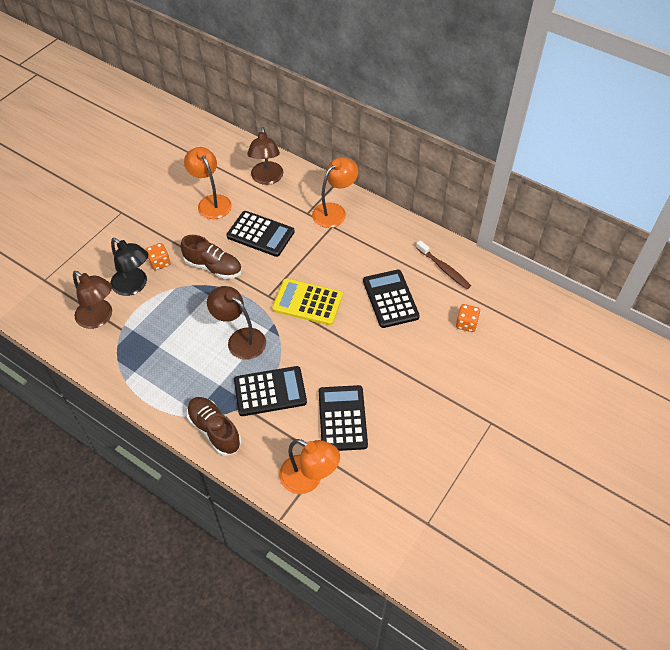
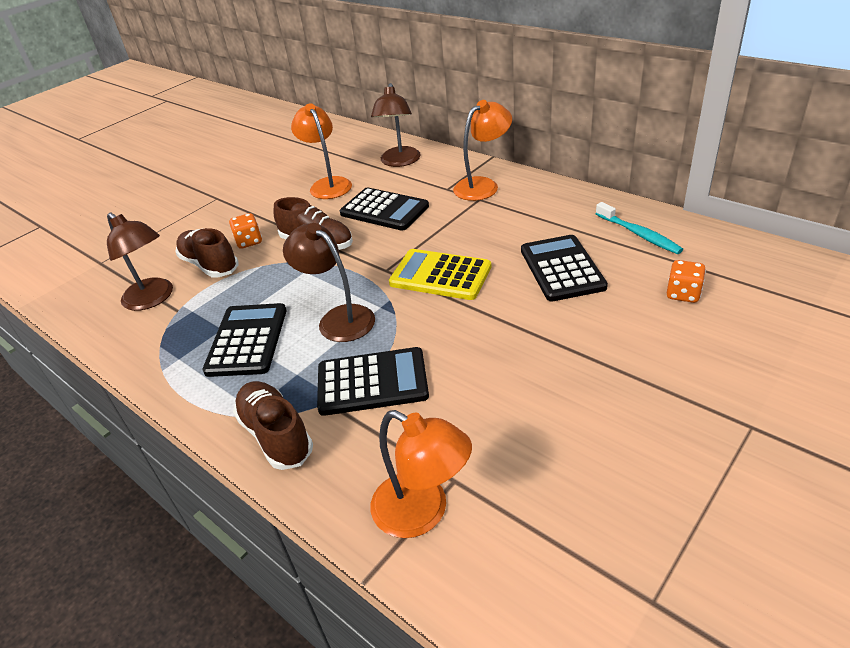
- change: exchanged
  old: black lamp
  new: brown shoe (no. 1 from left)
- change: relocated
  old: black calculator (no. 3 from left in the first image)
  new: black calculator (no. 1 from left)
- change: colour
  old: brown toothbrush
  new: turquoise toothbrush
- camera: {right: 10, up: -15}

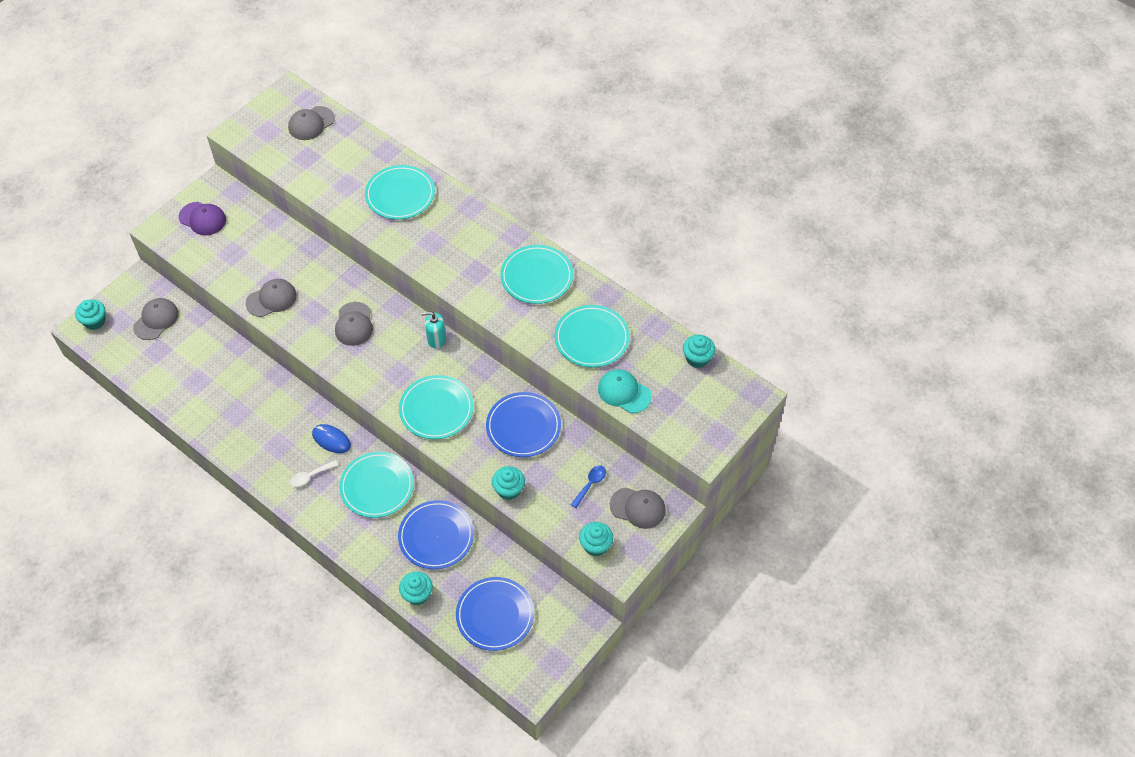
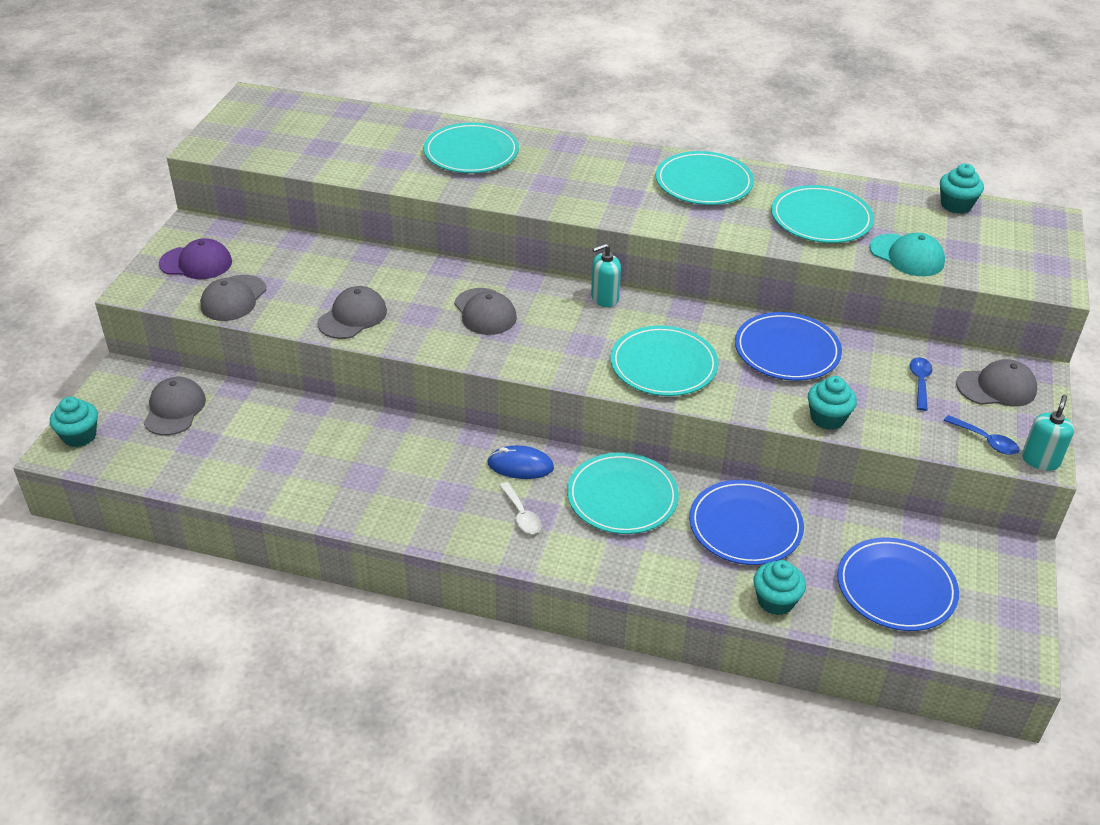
- change: relocated
  old: grey cap (no. 3 from left in the first image)
  new: grey cap (no. 2 from left)
- change: spun
  old: white spoon
  degrees: -60
- change: spun
  old: turquoise cap
  degrees: -150
- change: exchanged
  old: turquoise cupcake (no. 4 from left)
  new: blue spoon (no. 2 from left)
- change: appeared
  new: turquoise soap dispenser (no. 2 from left)
- camera: {right: -25, up: -15}

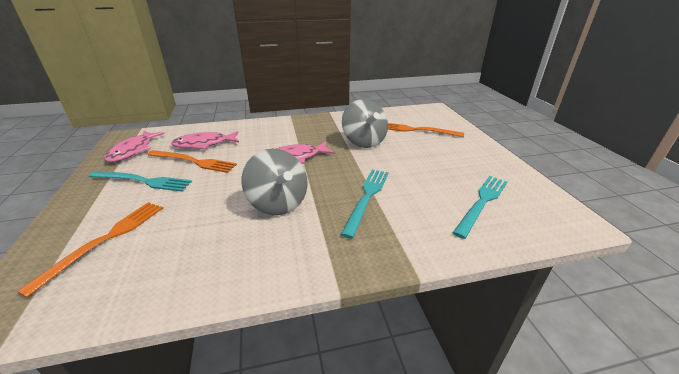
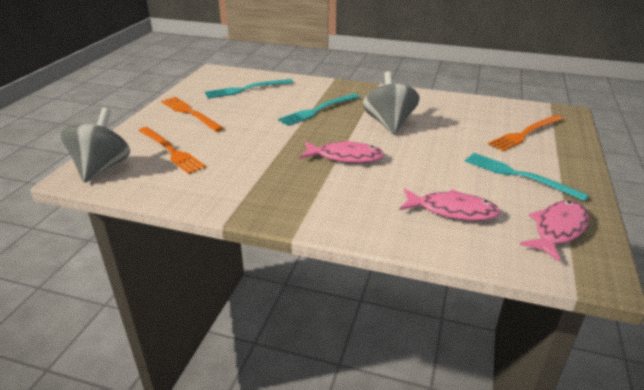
- change: relocated
  old: grey spinning top (no. 2 from left in the first image)
  new: grey spinning top (no. 1 from left)
- change: relocated
  old: orange fork (no. 2 from left)
- camera: {right: -150, up: 0}

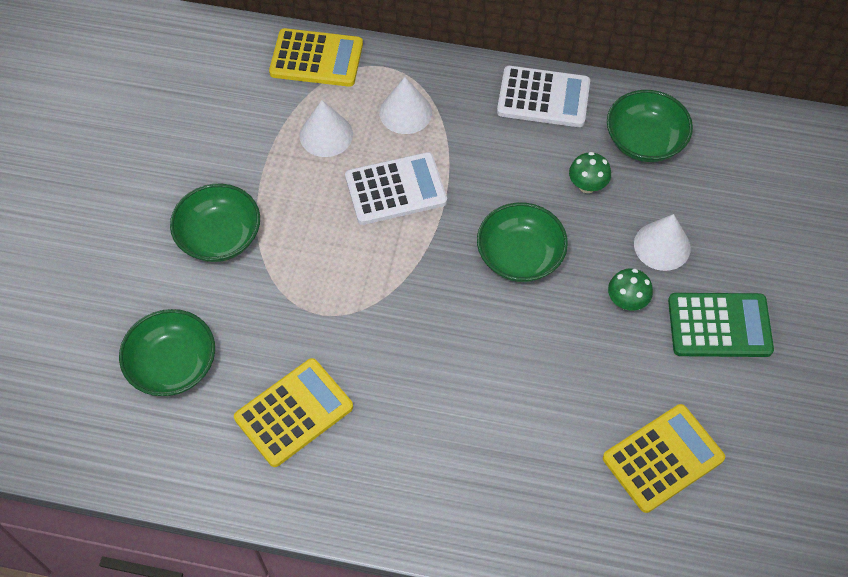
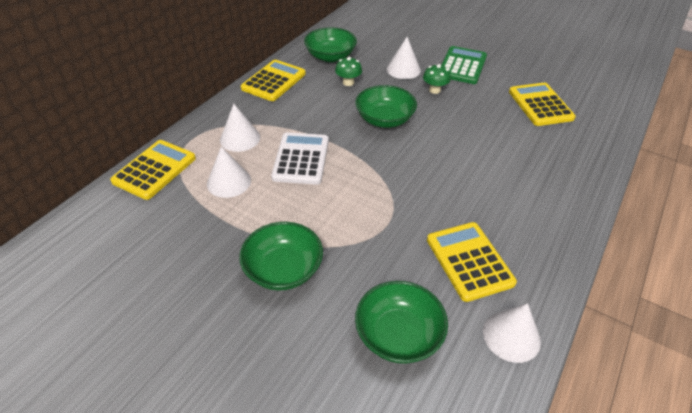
- change: colour
  old: white calculator (no. 2 from left)
  new: yellow calculator (no. 2 from left)
- change: appeared
  new: white cone (no. 4 from left)
- camera: {right: -70, up: -15}

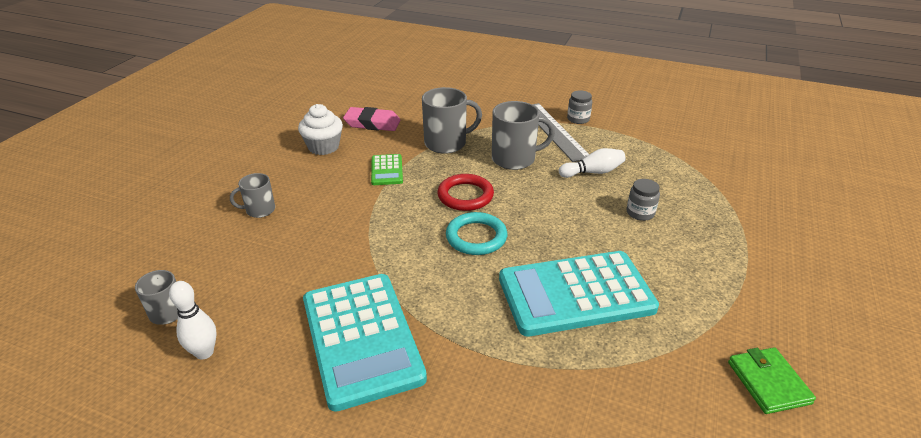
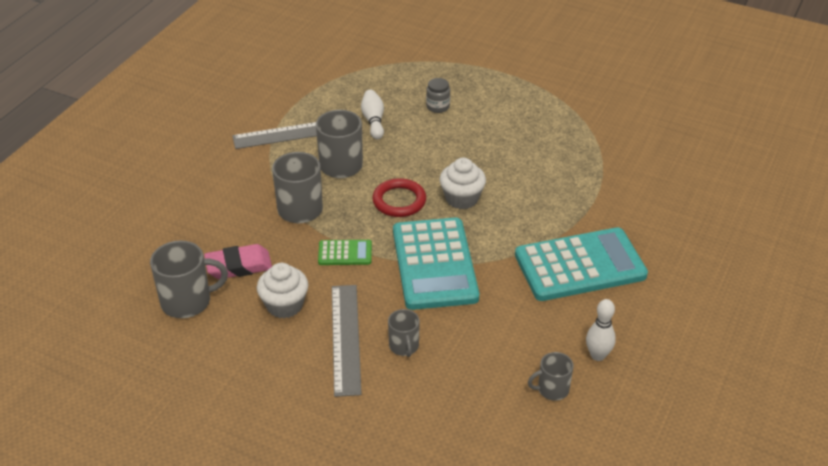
- change: appeared
  new: grey mug (no. 1 from left)
- change: spun
  old: pink eraser
  degrees: 60
- change: appeared
  new: grey ruler (no. 2 from left)
- change: relocated
  old: turquoise calculator (no. 2 from left in the first image)
  new: turquoise calculator (no. 1 from left)
- change: exchanged
  old: turquoise ring
  new: white cupcake (no. 2 from left)
- change: missing
  old: grey jar (no. 1 from left)
- change: missing
  old: green wallet
- camera: {right: -85, up: 5}

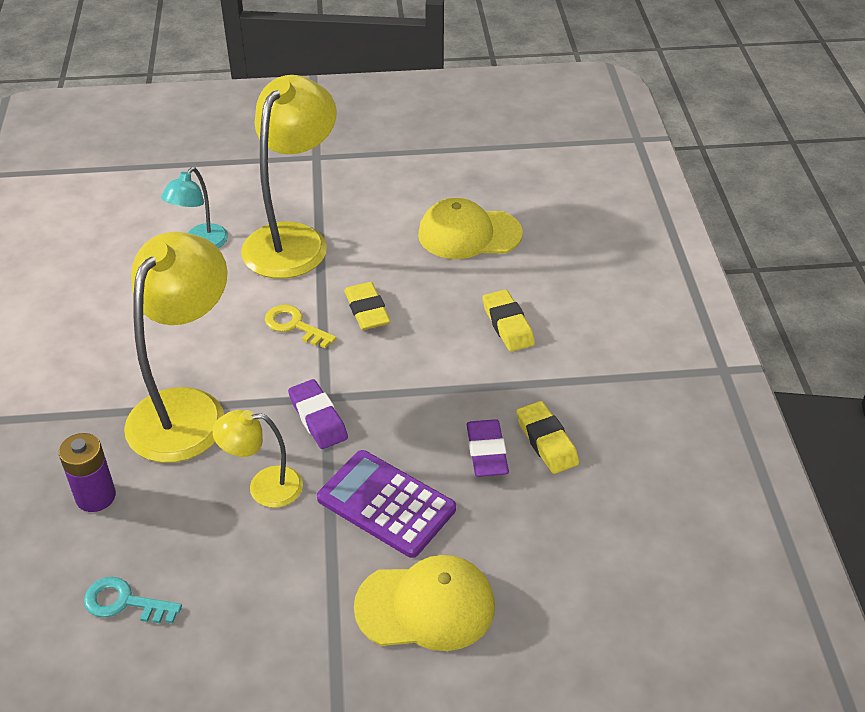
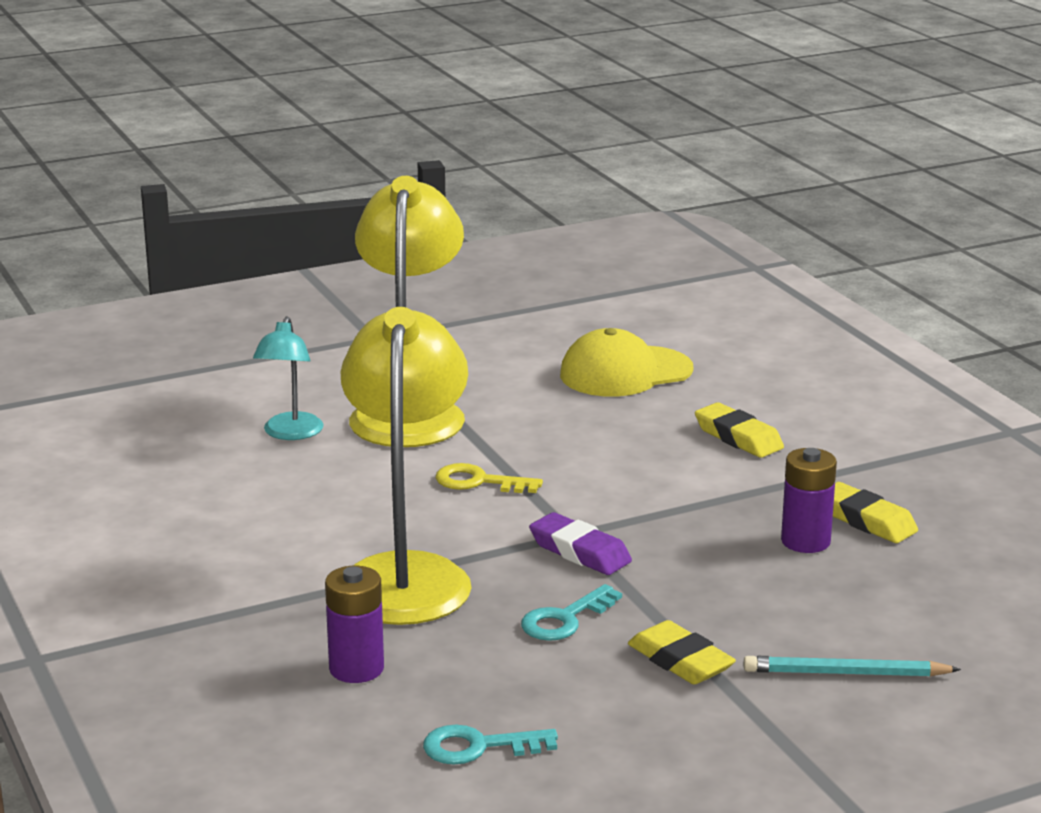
- change: exchanged
  old: yellow lamp (no. 2 from left)
  new: turquoise key (no. 2 from left)
- change: relocated
  old: yellow eraser (no. 1 from left)
- change: exchanged
  old: yellow cap (no. 1 from left)
  new: turquoise pencil
- change: exchanged
  old: purple eraser (no. 2 from left)
  new: purple battery (no. 2 from left)
- change: missing
  old: purple calculator
- camera: {right: -20, up: -20}

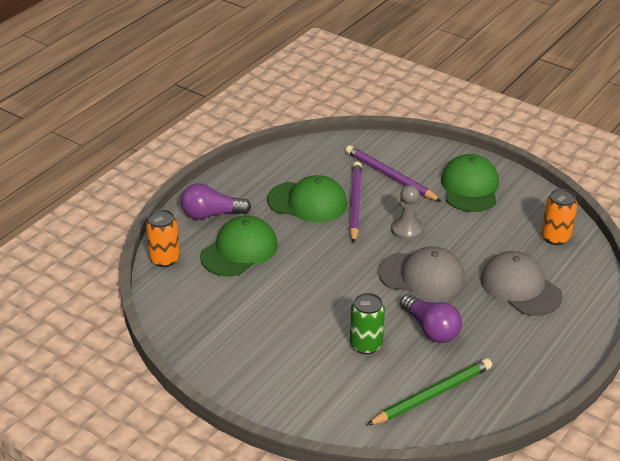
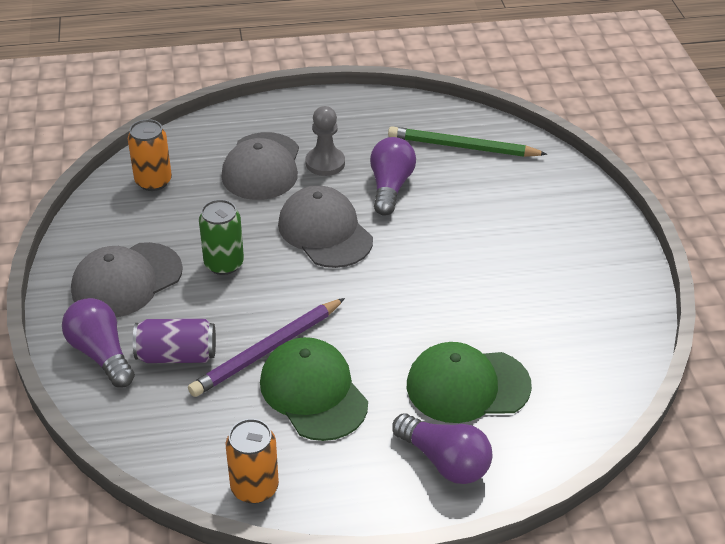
- change: appeared
  new: purple light bulb (no. 1 from left)
- change: colour
  old: green cap (no. 3 from left)
  new: grey cap (no. 1 from left)
- change: exchanged
  old: purple pencil (no. 2 from left)
  new: purple can
- change: relocated
  old: green can
- change: relocated
  old: orange can (no. 1 from left in the first image)
  new: orange can (no. 2 from left)
- change: relocated
  old: grey pawn
- camera: {right: -135, up: 5}

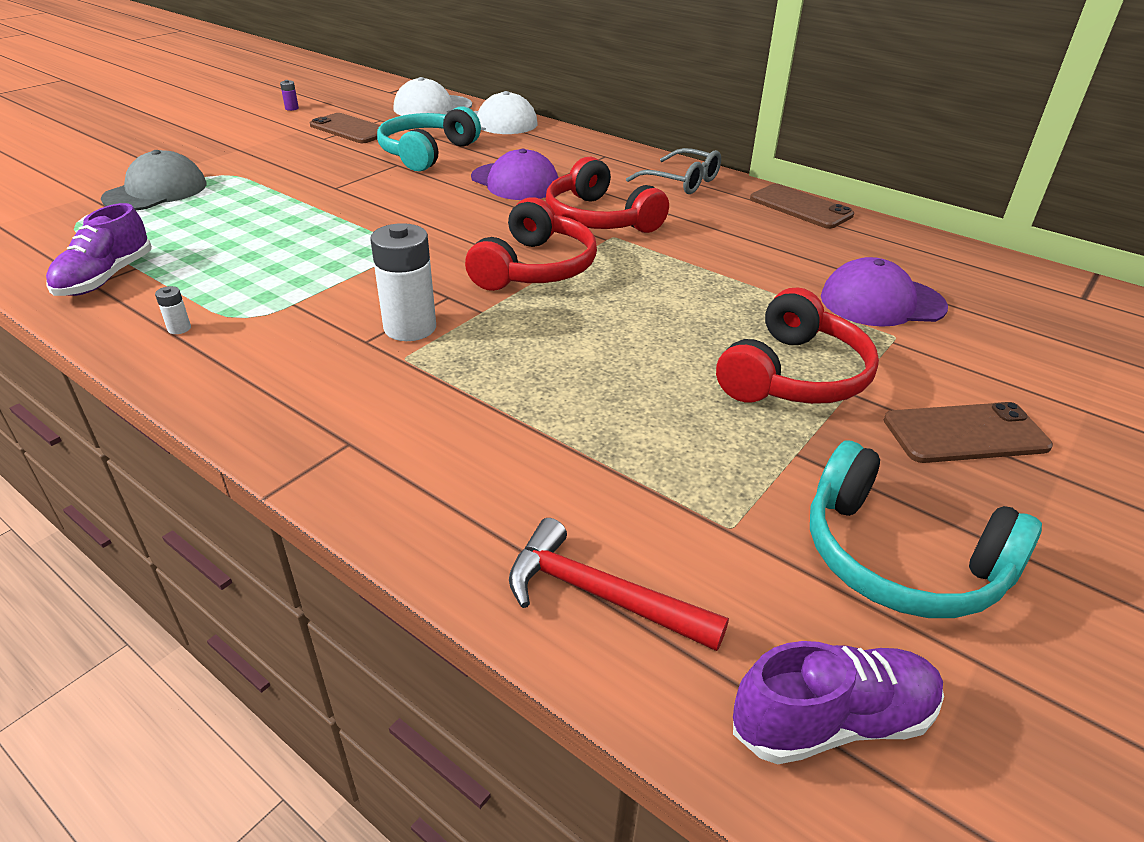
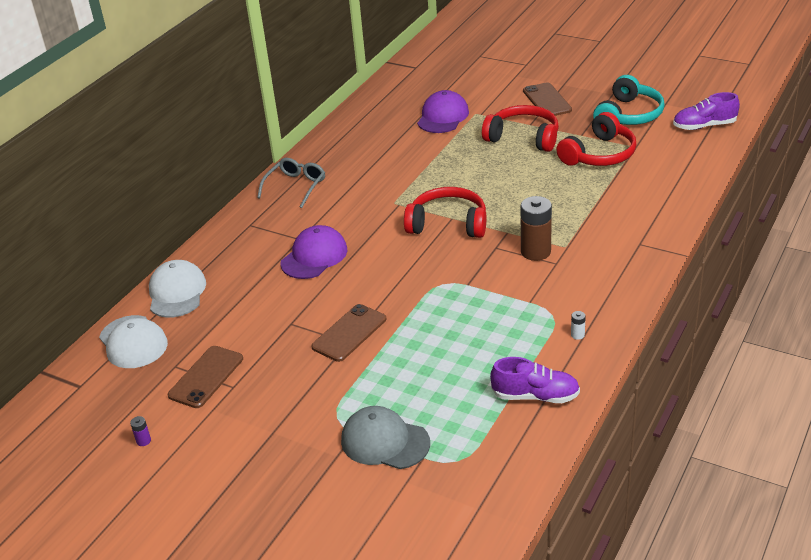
- change: relocated
  old: brown phone (no. 2 from left)
- change: spun
  old: purple cap (no. 2 from left)
  degrees: -150
- change: colour
  old: white battery (no. 2 from left)
  new: brown battery
- change: relocated
  old: red headphones (no. 2 from left in the first image)
  new: red headphones (no. 3 from left)
- change: spun
  old: purple shoe (no. 2 from left)
  degrees: -75
- change: missing
  old: turquoise headphones (no. 1 from left)
- change: missing
  old: red hammer
- camera: {right: -95, up: 0}

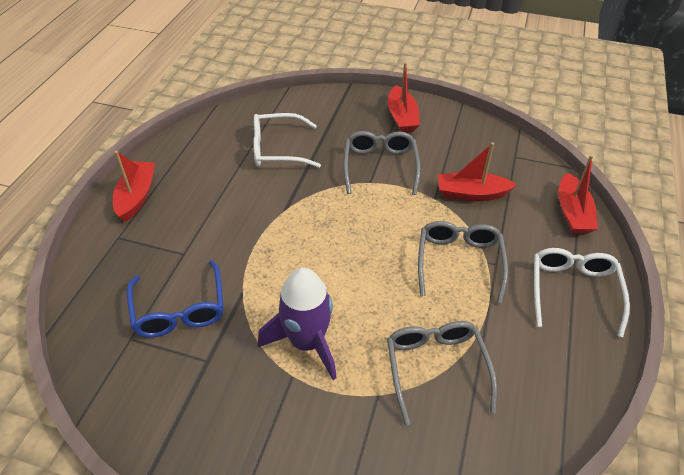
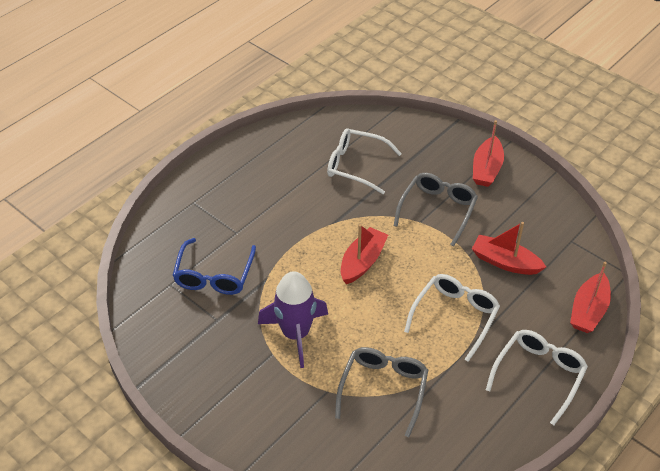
- change: relocated
  old: red boat (no. 1 from left)
- change: colour
  old: grey glasses (no. 3 from left)
  new: white glasses (no. 2 from left)
- camera: {right: 25, up: 0}

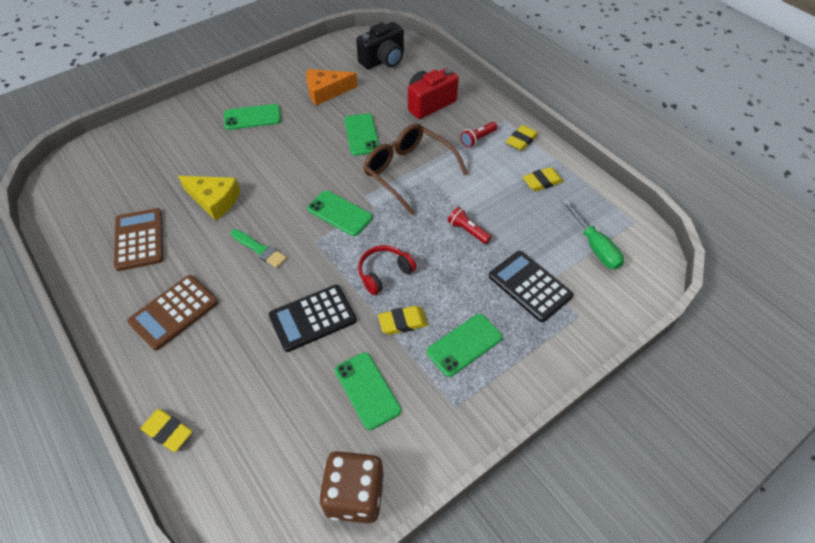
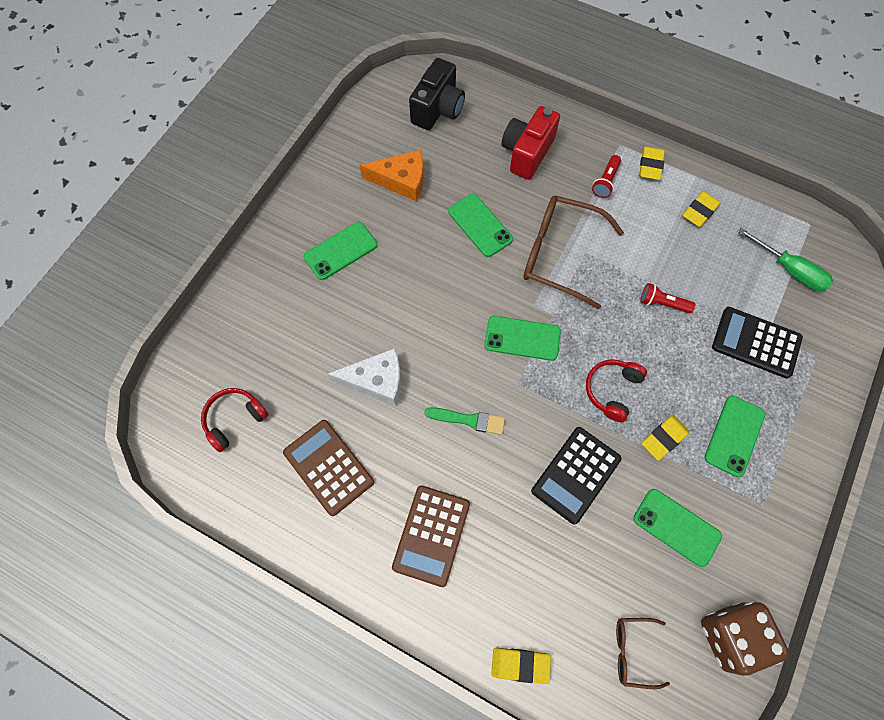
- change: appeared
  new: red headphones (no. 1 from left)
- change: colour
  old: yellow cheese
  new: white cheese
- change: spun
  old: orange cheese
  degrees: -135
- change: appeared
  new: brown glasses (no. 2 from left)
- camera: {right: -25, up: 15}

